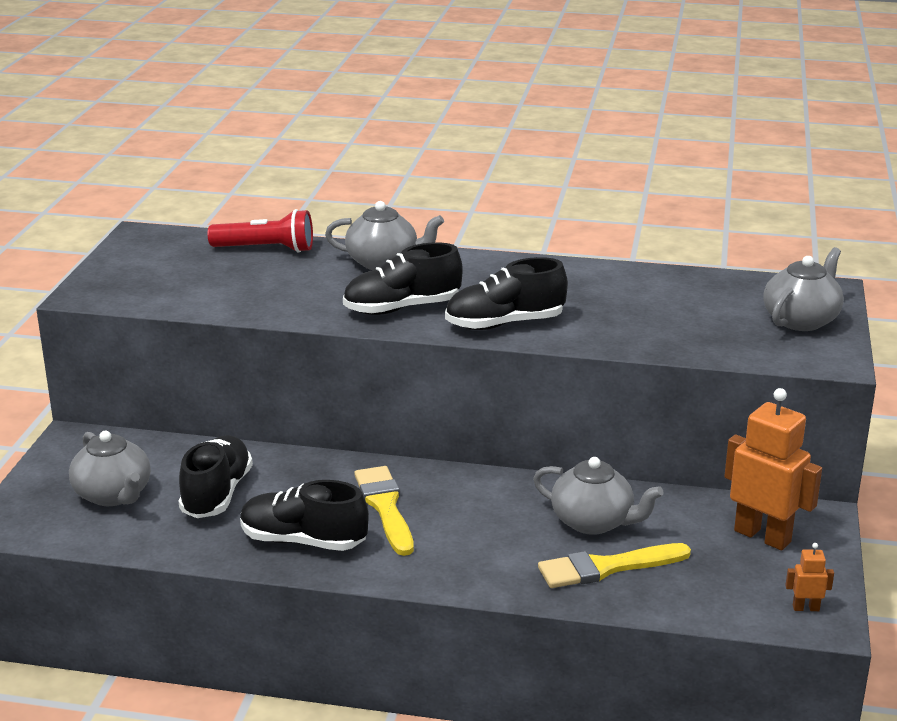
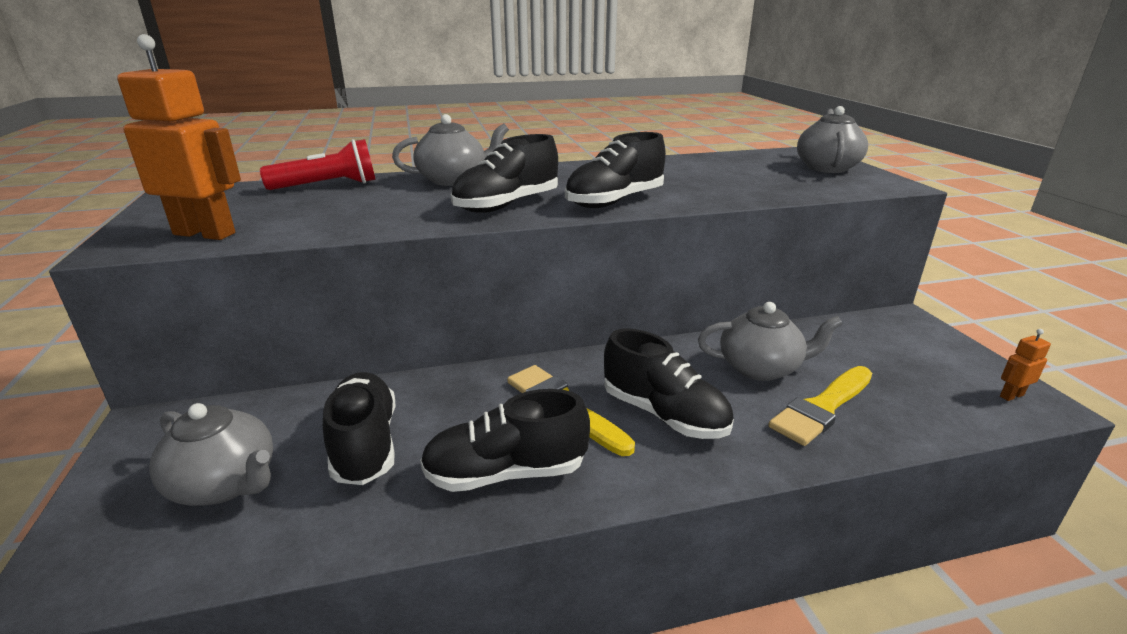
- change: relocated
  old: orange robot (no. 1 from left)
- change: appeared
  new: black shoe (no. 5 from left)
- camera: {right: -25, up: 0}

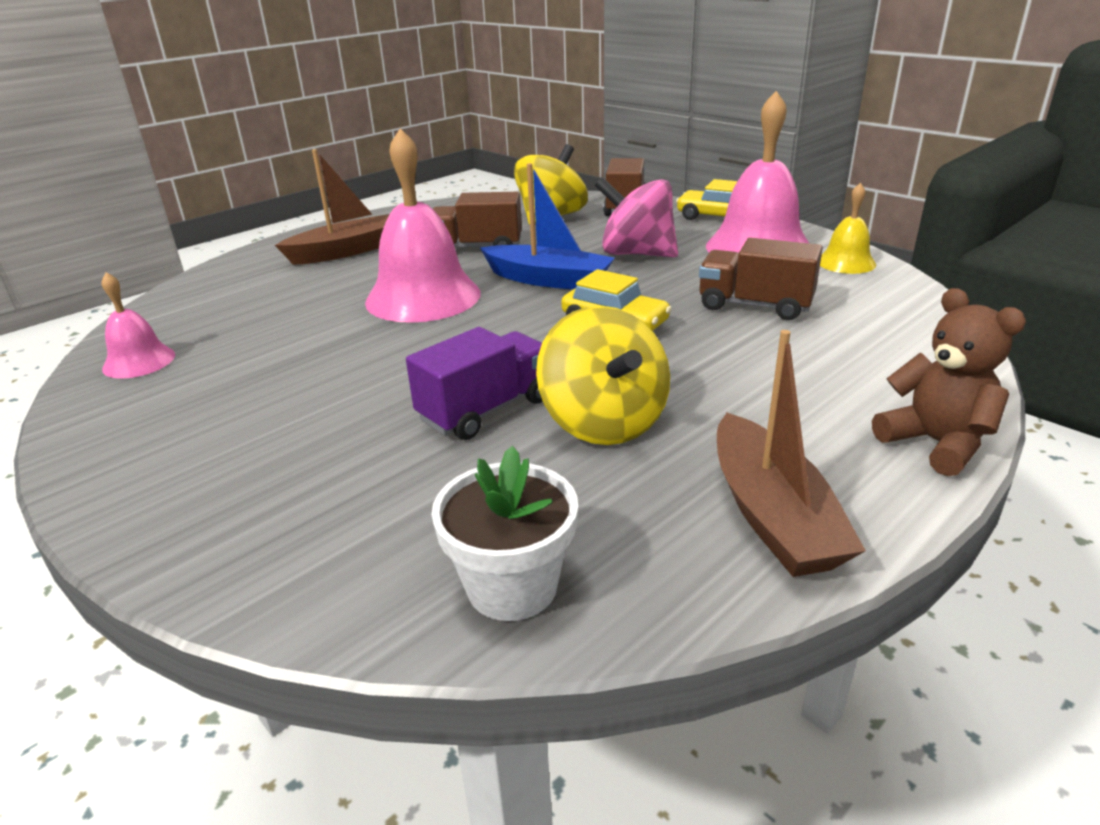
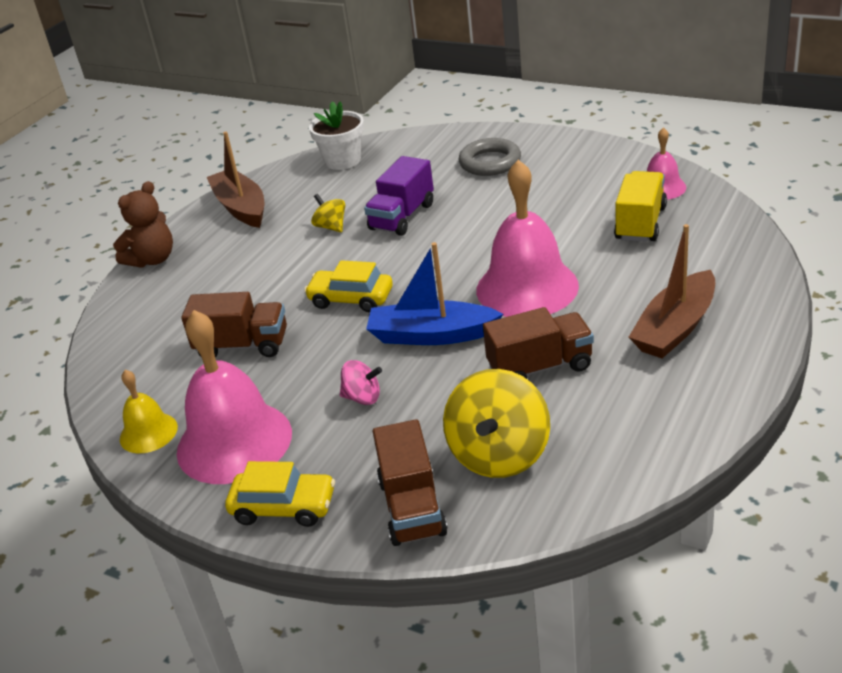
- change: spun
  old: brown teddy bear
  degrees: -90
- change: size
  old: yellow spinning top (no. 2 from left in the first image)
  factor: 0.5
- change: size
  old: pink spinning top
  factor: 0.5
- change: appeared
  new: grey ring
- change: appeared
  new: yellow truck
- camera: {right: 165, up: 5}

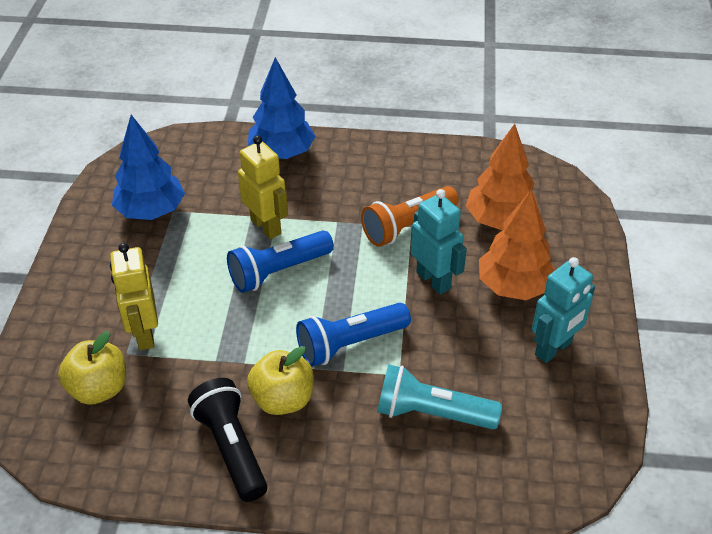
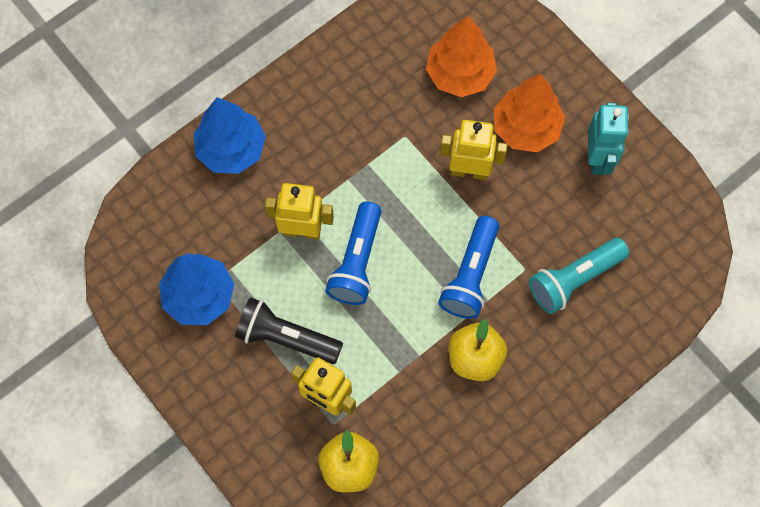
- change: relocated
  old: black flashlight
- change: colour
  old: turquoise robot (no. 1 from left)
  new: yellow robot (no. 3 from left)
- change: missing
  old: orange flashlight
- camera: {right: -45, up: 25}

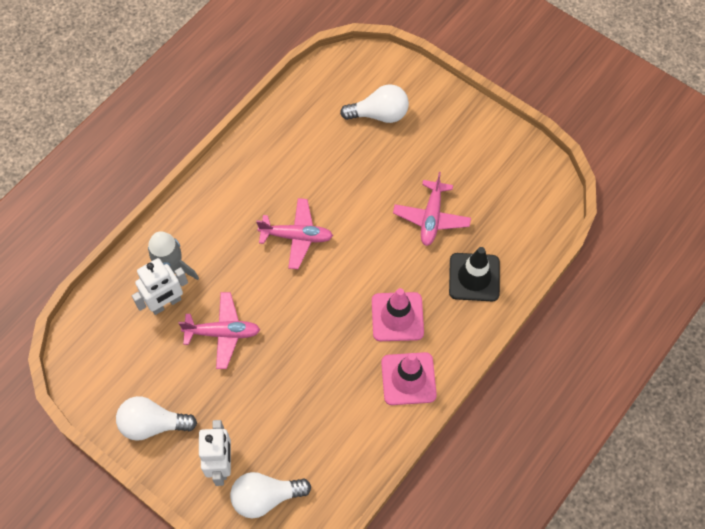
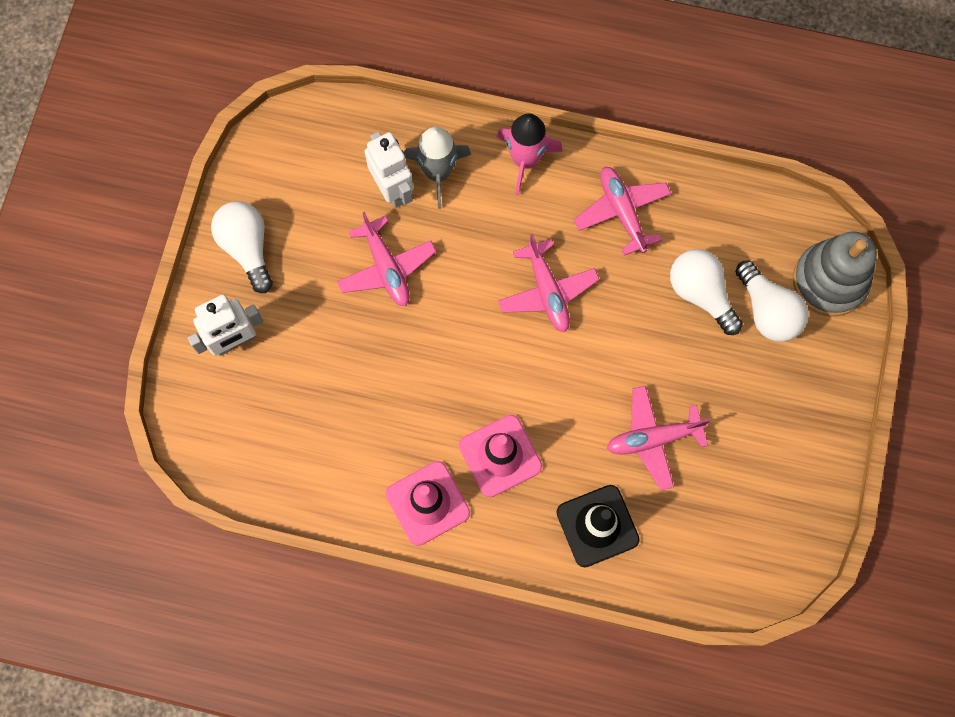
- change: spun
  old: white robot (no. 1 from left in the first image)
  degrees: -150
- change: appeared
  new: pink rocket
- change: appeared
  new: pink plane (no. 3 from left)
- change: relocated
  old: white light bulb (no. 2 from left)
- change: appeared
  new: grey stacking toy
- camera: {right: 65, up: 10}

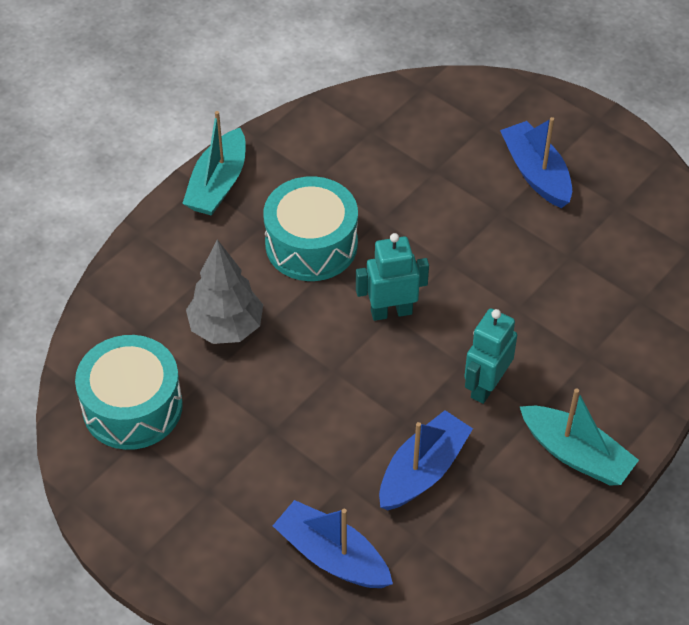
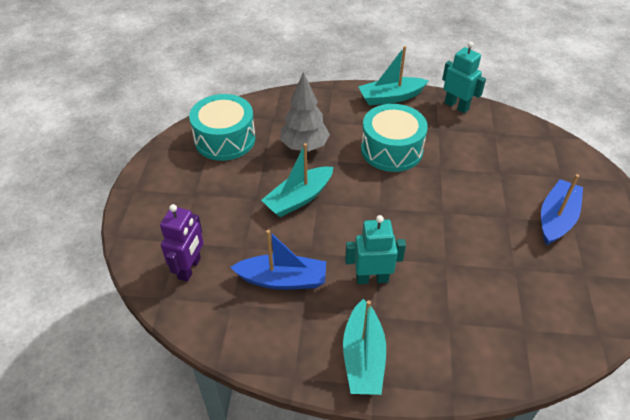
- change: exchanged
  old: blue boat (no. 1 from left)
  new: purple robot
- change: appeared
  new: turquoise boat (no. 1 from left)
- change: relocated
  old: turquoise robot (no. 1 from left in the first image)
  new: turquoise robot (no. 2 from left)
- camera: {right: 55, up: -5}

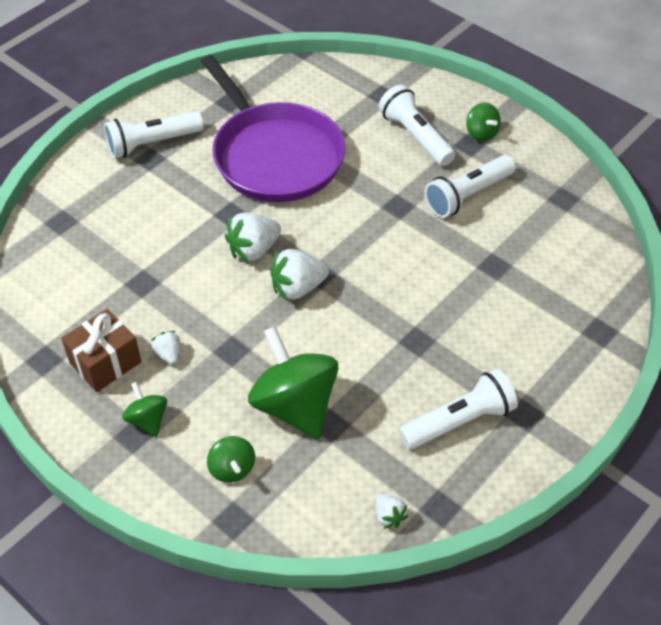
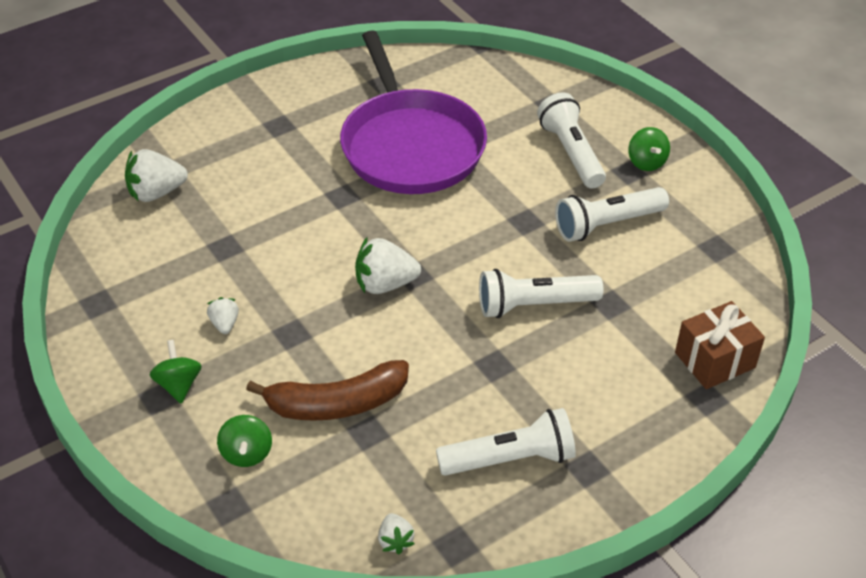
- change: relocated
  old: white strawberry (no. 2 from left in the first image)
  new: white strawberry (no. 1 from left)
- change: exchanged
  old: green spinning top (no. 3 from left)
  new: brown banana
- change: relocated
  old: white flashlight (no. 1 from left in the first image)
  new: white flashlight (no. 2 from left)
- change: relocated
  old: brown gift
- camera: {right: 15, up: -5}

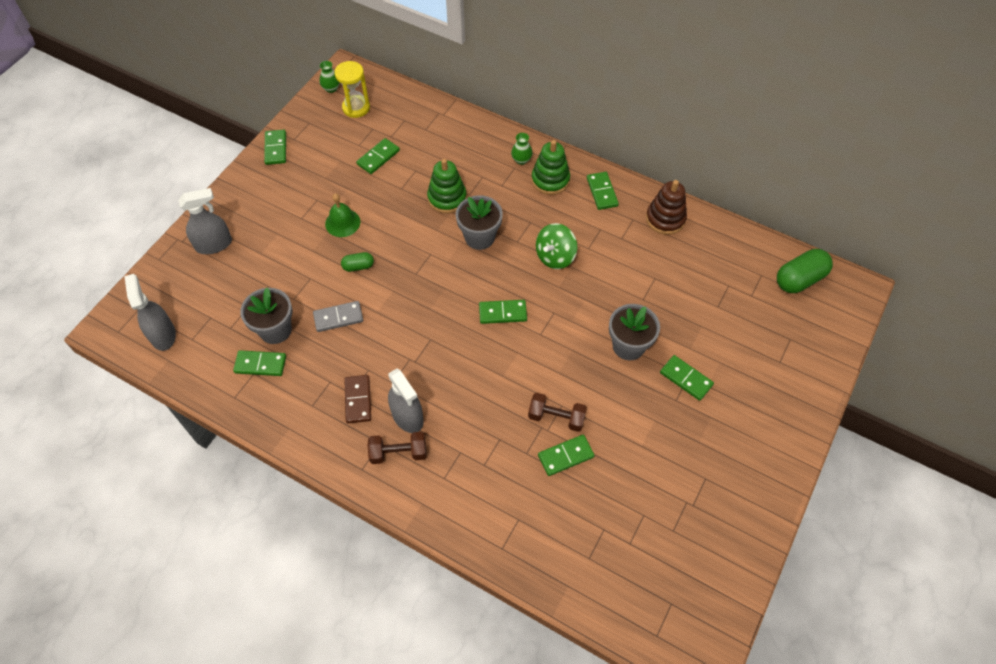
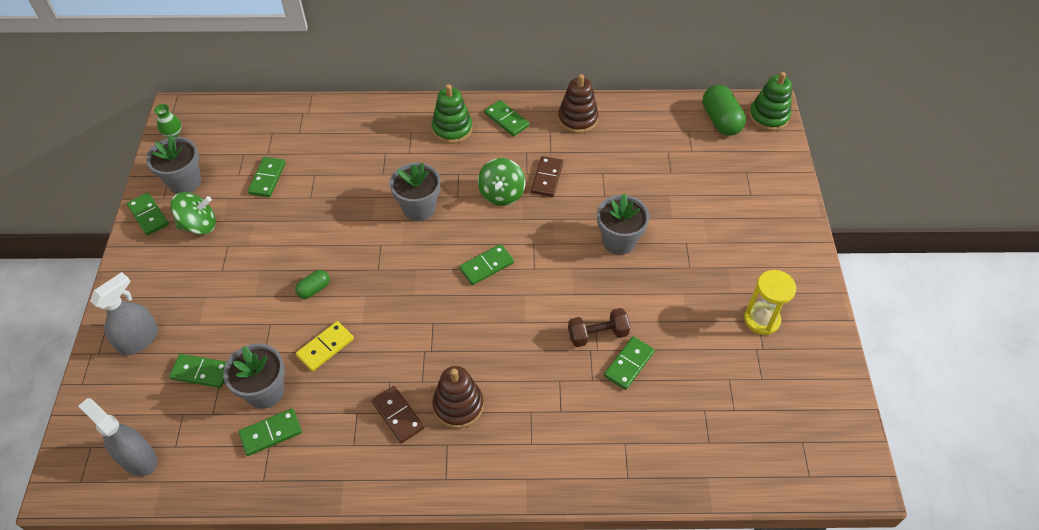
- change: appeared
  new: grey flower pot (no. 1 from left)
- change: relocated
  old: green domino (no. 7 from left in the first image)
  new: green domino (no. 2 from left)
- change: appeared
  new: green spinning top (no. 1 from left)
- change: colour
  old: grey domino
  new: yellow domino
- change: exchanged
  old: grey spray bottle (no. 3 from left)
  new: brown stacking toy (no. 1 from left)
- change: appeared
  new: brown domino (no. 2 from left)
- change: spun
  old: green capsule (no. 2 from left)
  degrees: -45
- change: relocated
  old: yellow hourglass
- change: relocated
  old: green stacking toy (no. 1 from left in the first image)
  new: green stacking toy (no. 2 from left)
- change: missing
  old: green bell
- change: missing
  old: brown dumbbell (no. 1 from left)
- change: missing
  old: green vase (no. 2 from left)
- camera: {right: -30, up: -5}

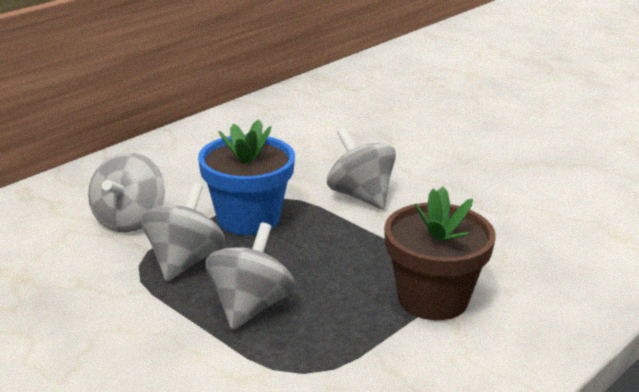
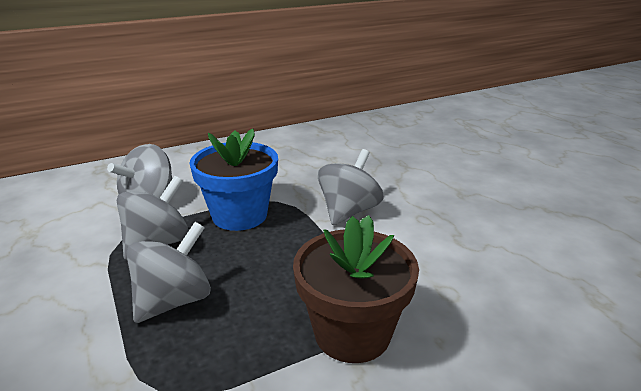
- change: spun
  old: grey spinning top (no. 4 from left)
  degrees: 45
- camera: {right: 20, up: 0}

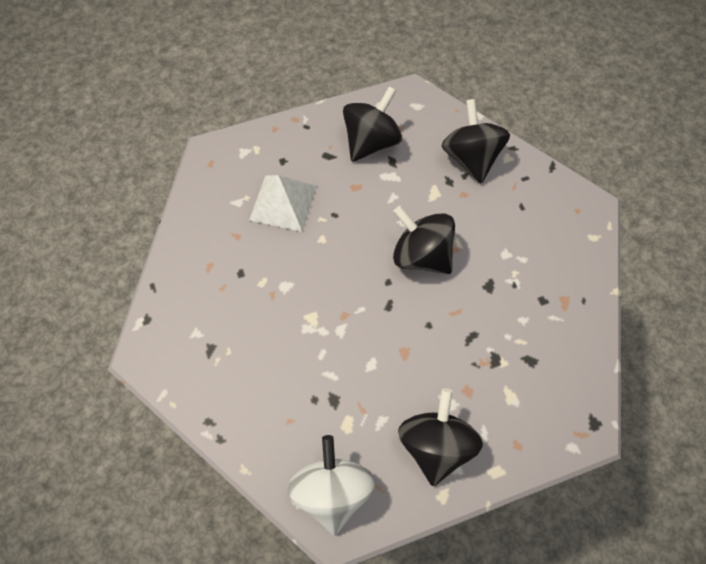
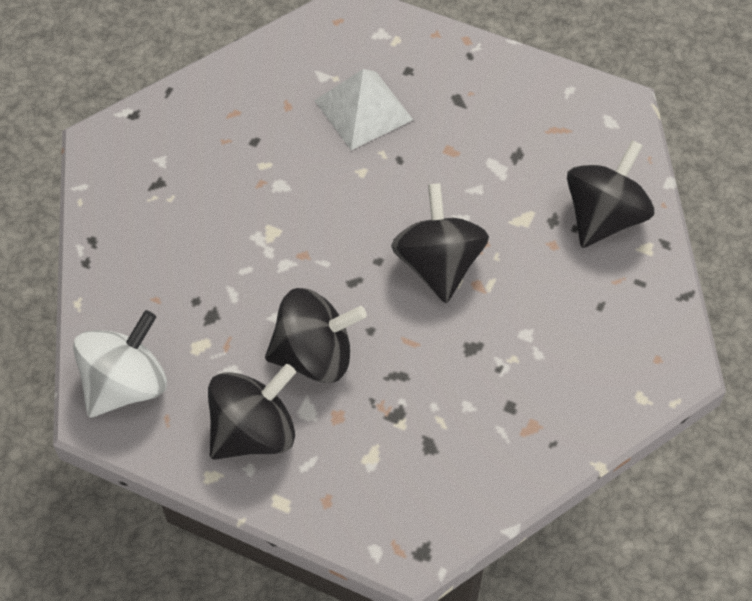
- change: relocated
  old: black spinning top (no. 1 from left in the first image)
  new: black spinning top (no. 2 from left)
- camera: {right: 45, up: -5}

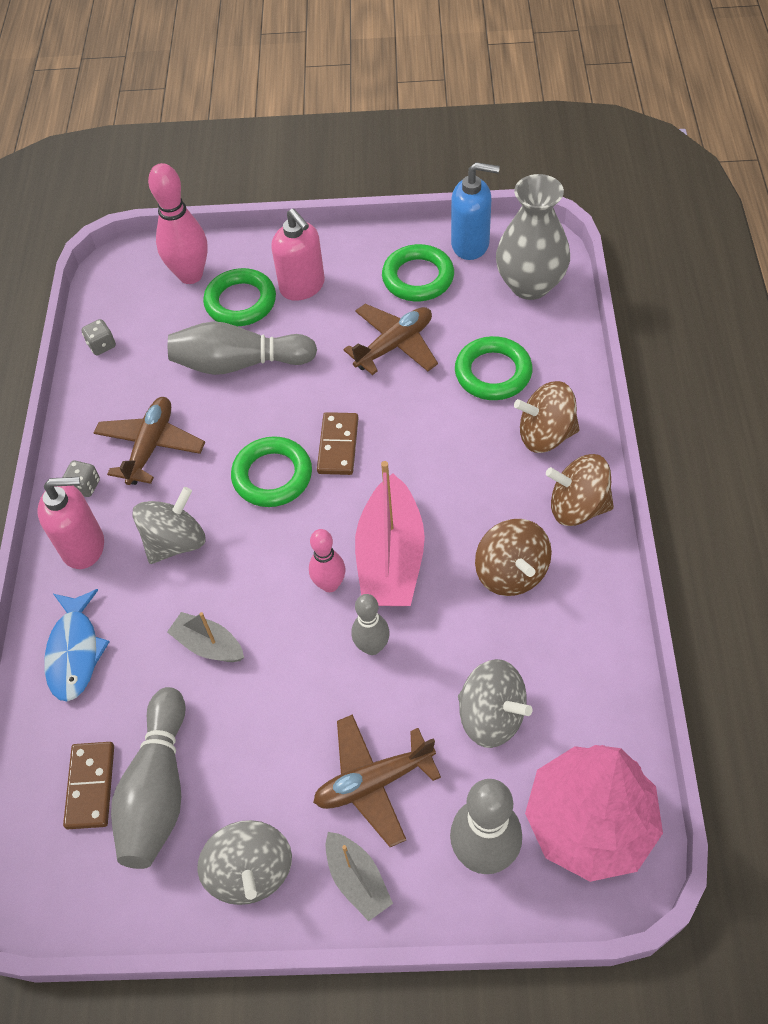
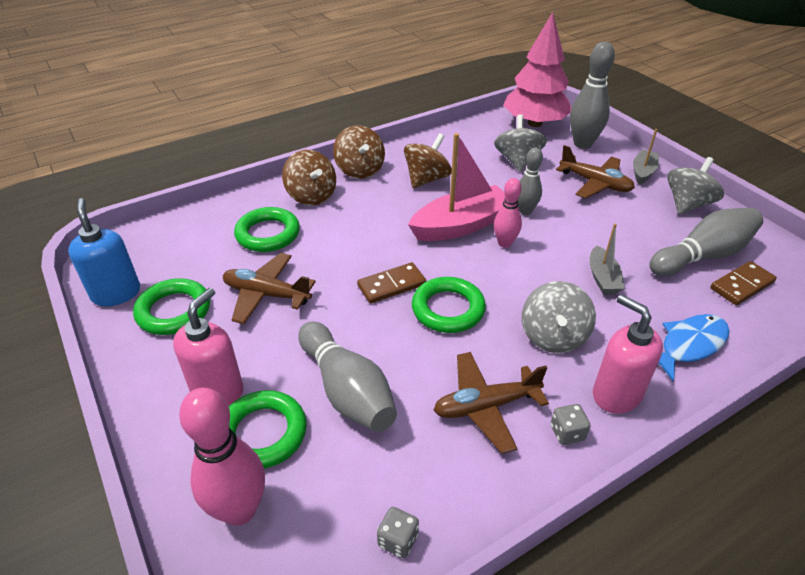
- change: spun
  old: grey spinning top (no. 1 from left in the first image)
  degrees: -90
- change: missing
  old: grey vase
- camera: {right: -125, up: -15}

